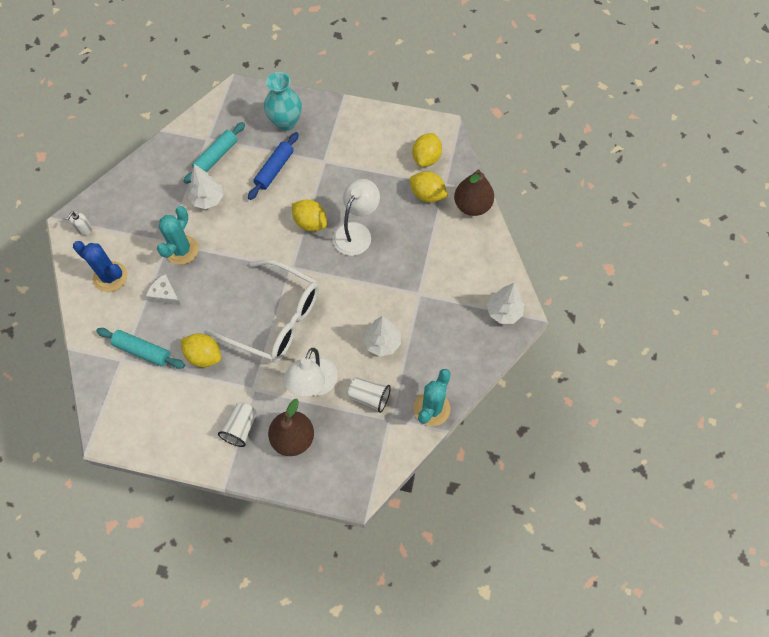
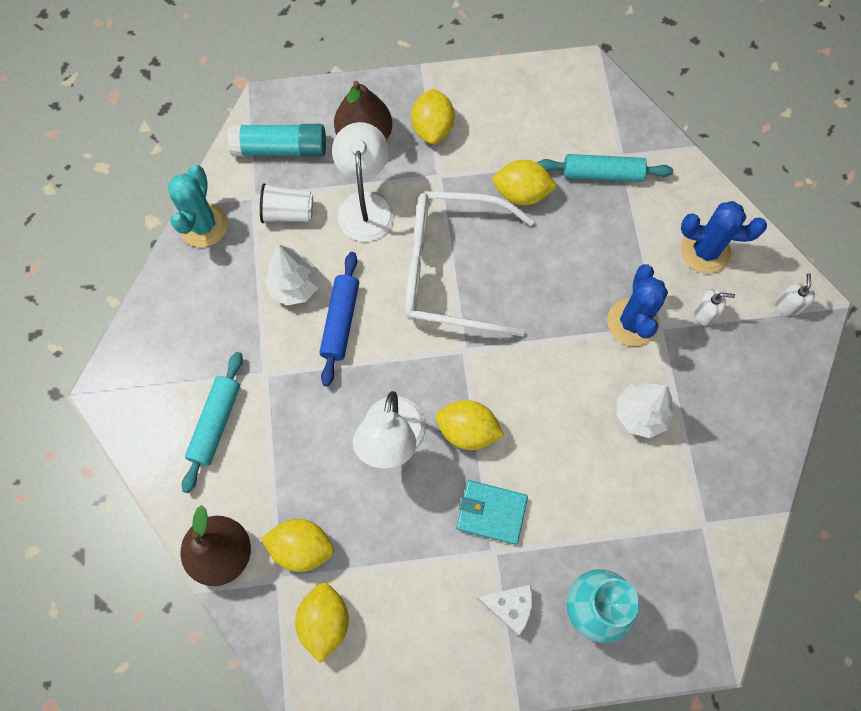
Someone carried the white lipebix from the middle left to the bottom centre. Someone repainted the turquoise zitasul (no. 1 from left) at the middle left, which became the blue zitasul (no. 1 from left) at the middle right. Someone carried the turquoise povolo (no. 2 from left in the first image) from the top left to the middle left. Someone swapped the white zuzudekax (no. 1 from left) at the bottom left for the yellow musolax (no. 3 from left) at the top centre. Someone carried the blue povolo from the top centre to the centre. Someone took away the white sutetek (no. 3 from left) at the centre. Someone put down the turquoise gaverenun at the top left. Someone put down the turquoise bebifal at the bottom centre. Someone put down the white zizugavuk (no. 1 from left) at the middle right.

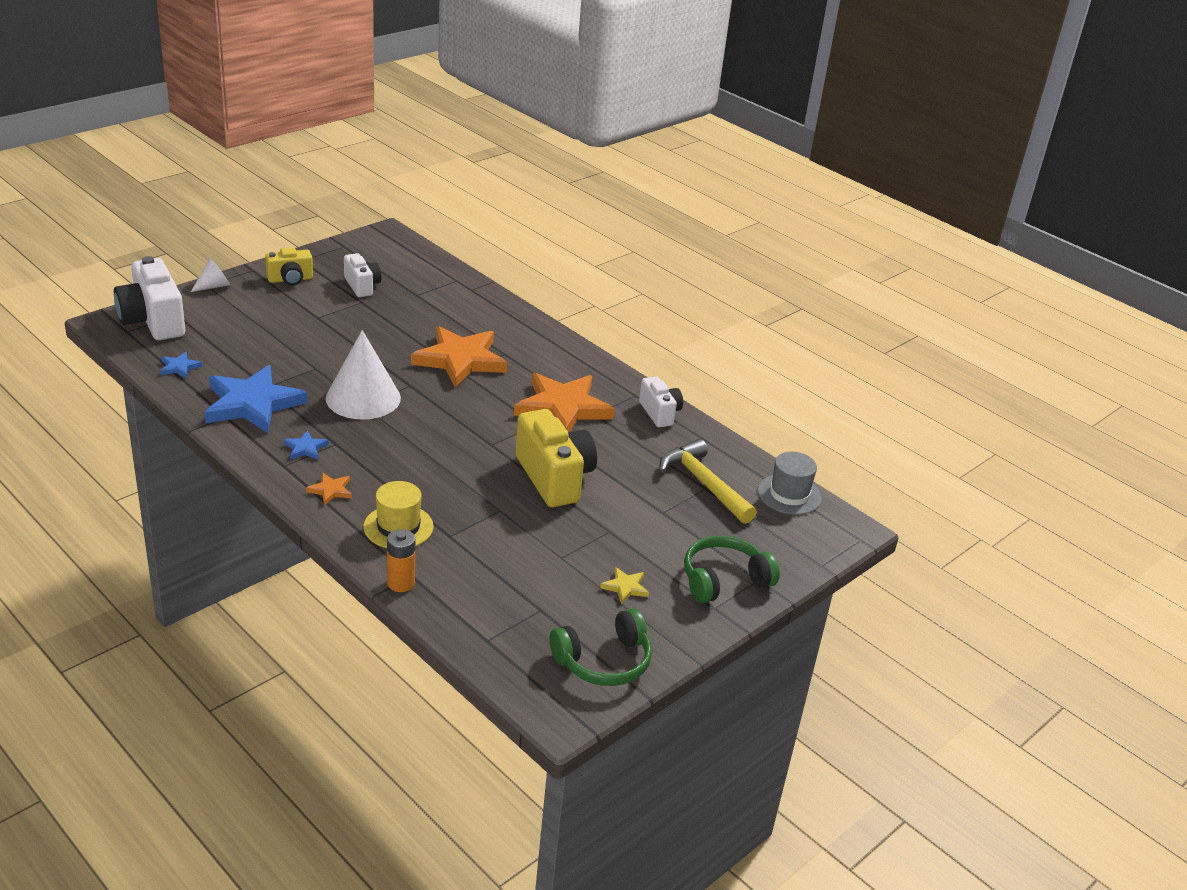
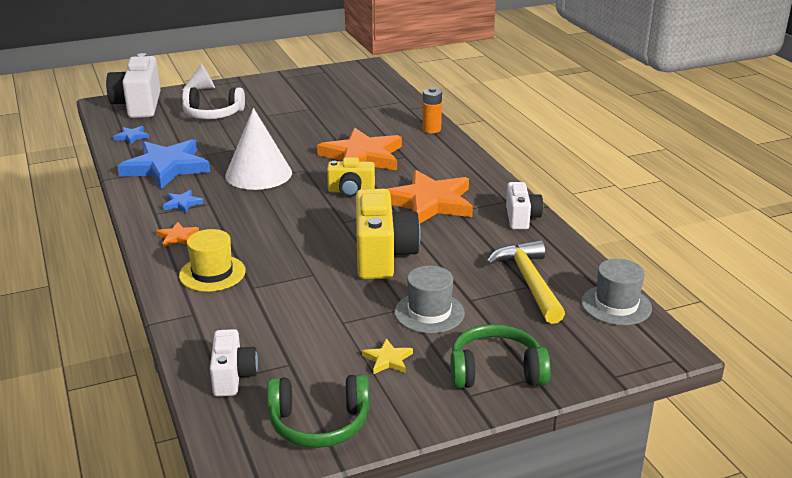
Someone carried the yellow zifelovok (no. 1 from left) from the top left to the centre. Someone carried the white zifelovok (no. 2 from left) from the top left to the bottom left. Someone carried the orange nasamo from the centre to the top centre. Someone put down the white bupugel at the top left. Someone put down the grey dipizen (no. 1 from left) at the centre.

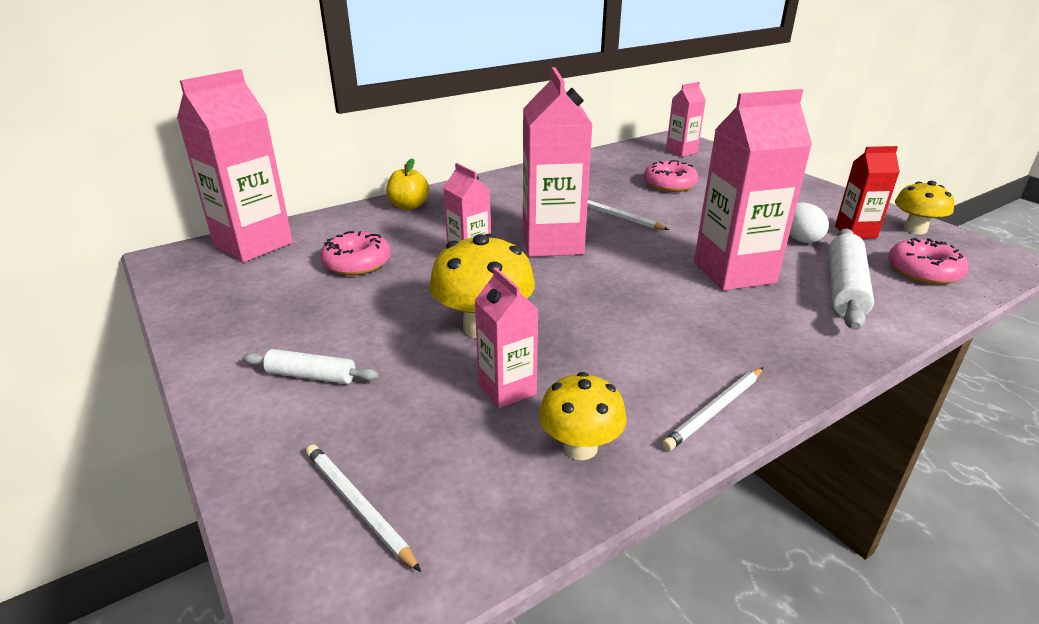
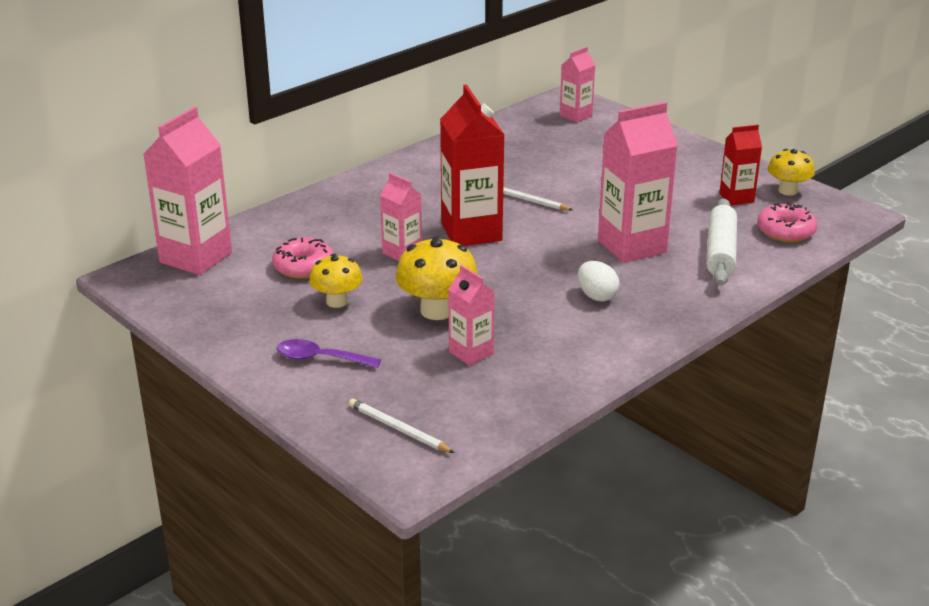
Someone swapped the white povolo (no. 1 from left) at the middle left for the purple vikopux at the centre. Someone took away the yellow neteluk at the top centre. Someone repainted the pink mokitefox (no. 4 from left) at the top centre, which became the red mokitefox (no. 1 from left) at the top centre. Someone carried the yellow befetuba (no. 2 from left in the first image) from the bottom centre to the centre. Someone took away the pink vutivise (no. 2 from left) at the top centre. Someone took away the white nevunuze (no. 3 from left) at the middle right. Someone carried the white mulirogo from the middle right to the centre.

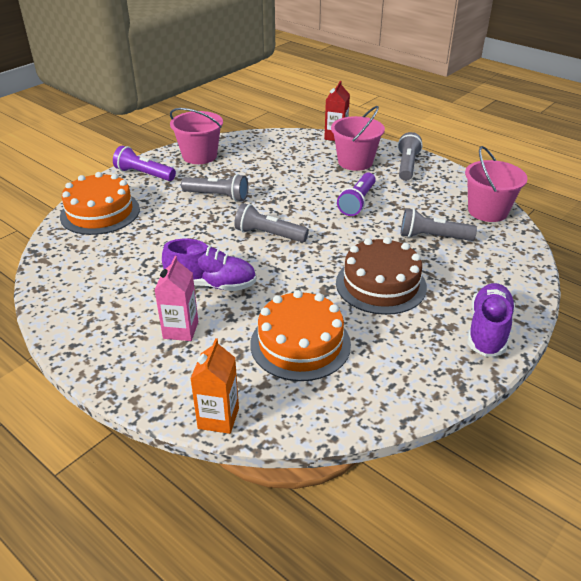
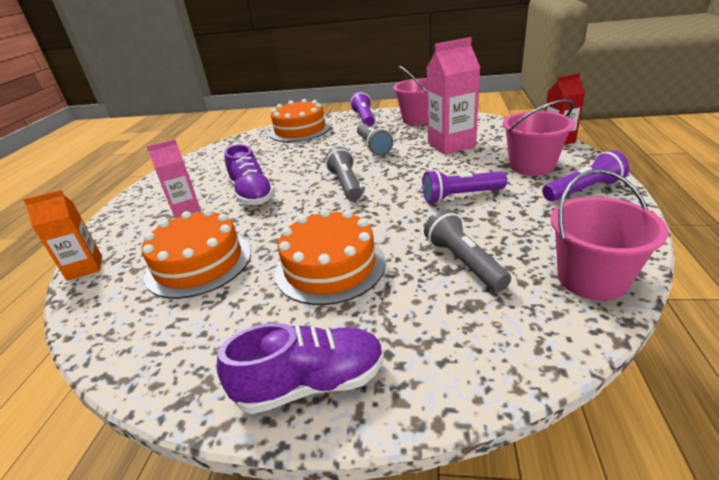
Someone repainted the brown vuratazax at the centre, which became the orange vuratazax (no. 3 from left) at the centre. Someone repainted the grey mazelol (no. 3 from left) at the top right, which became the purple mazelol (no. 3 from left) at the middle right. Someone put down the pink mokitefox (no. 2 from left) at the top centre.

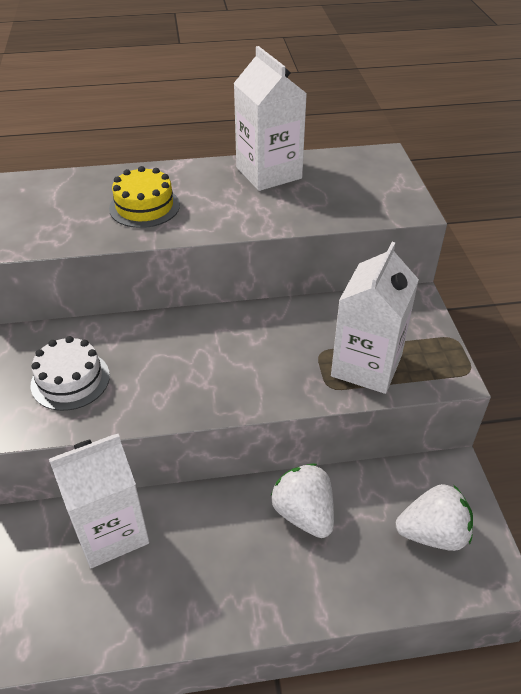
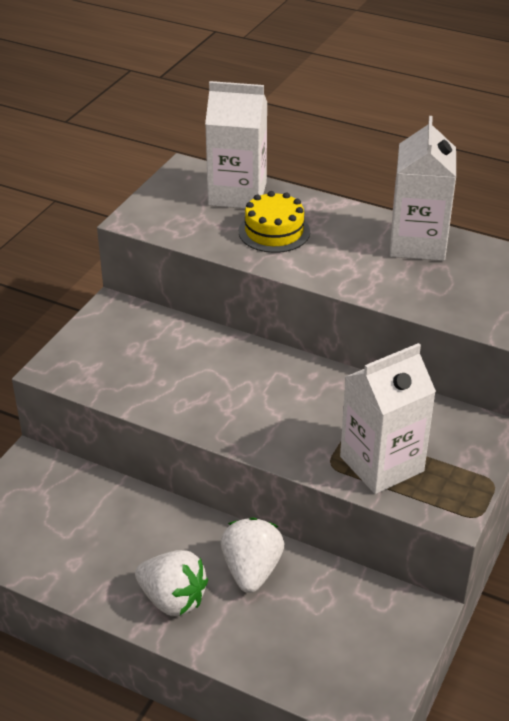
Someone took away the white vuratazax at the middle left. Someone carried the white mokitefox (no. 1 from left) from the bottom left to the top centre. Someone carried the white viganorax (no. 2 from left in the first image) from the bottom right to the bottom centre.

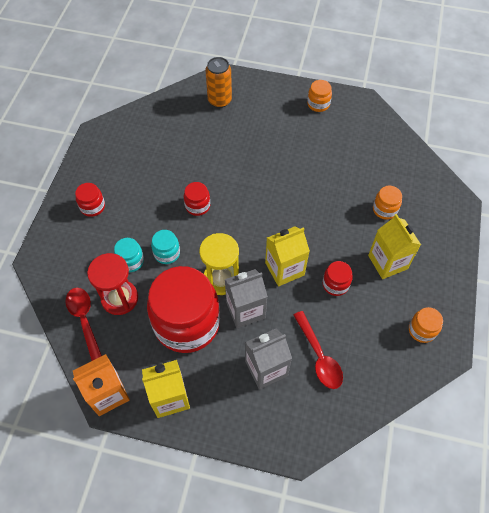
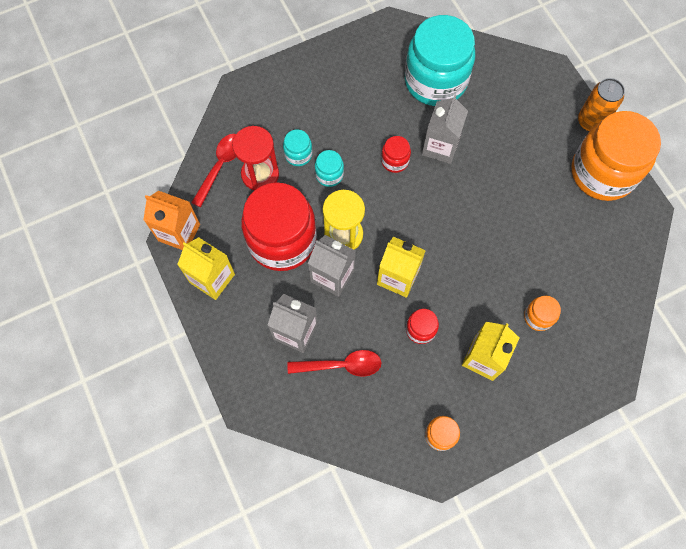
Someone took away the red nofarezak (no. 1 from left) at the middle left. Someone carried the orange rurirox from the top centre to the top right. Someone rotated the red vikopux (no. 2 from left) at the bottom centre by 120 degrees counterclockwise. Someone scaled the orange nofarezak (no. 1 from left in the first image) at the top centre by 2.36. Someone put down the turquoise nofarezak (no. 3 from left) at the top centre. Someone put down the grey mokitefox (no. 3 from left) at the top centre.

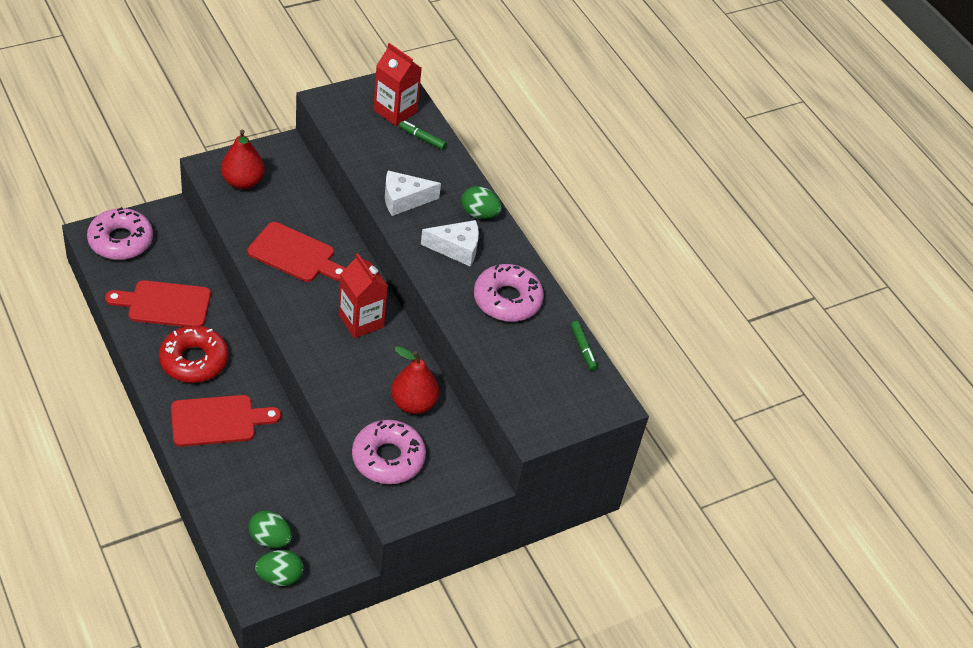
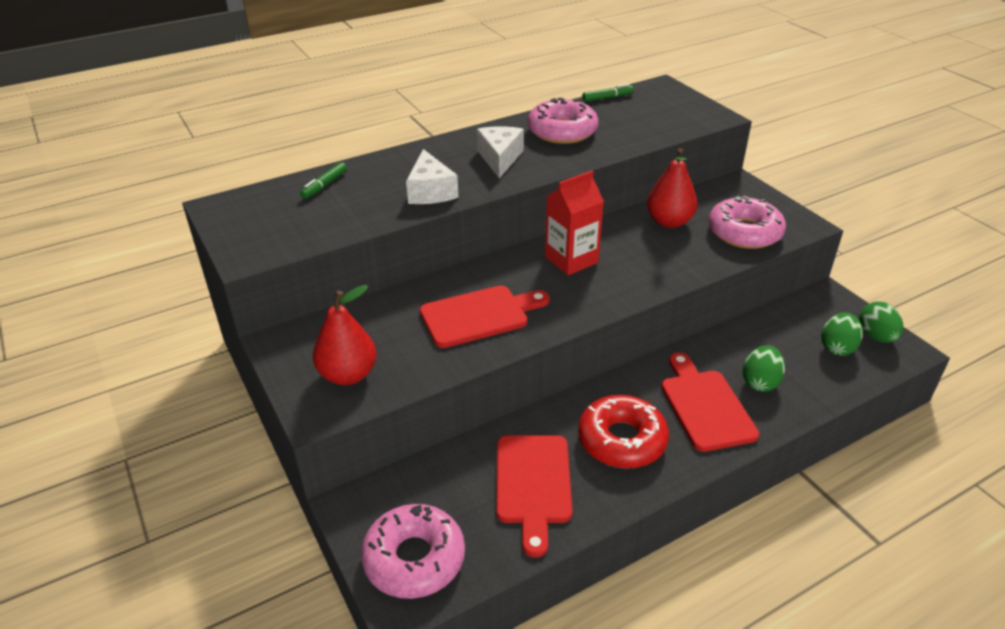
Someone rotated the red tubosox (no. 3 from left in the first image) at the middle left by 45 degrees clockwise. Someone took away the red mokitefox (no. 2 from left) at the top centre. Someone carried the green mulirogo (no. 3 from left in the first image) from the top centre to the middle right.

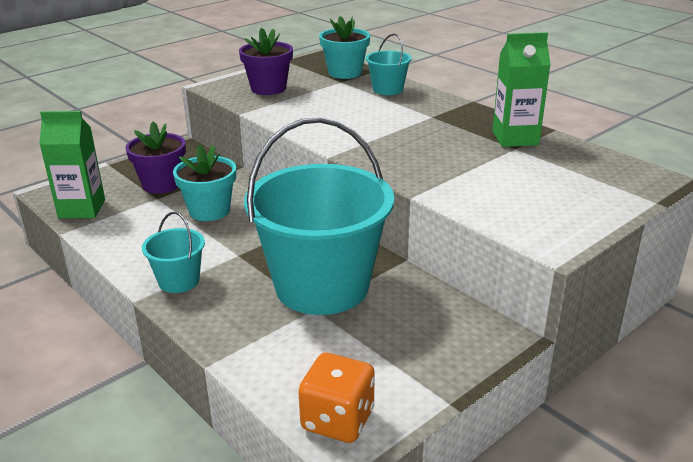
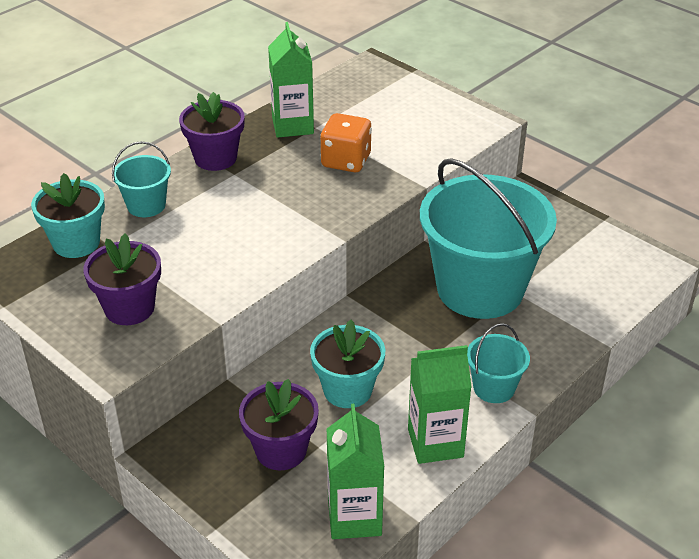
Someone carried the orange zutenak from the bottom centre to the top centre. Someone put down the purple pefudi (no. 2 from left) at the top left. Someone put down the green mokitefox (no. 3 from left) at the bottom centre.

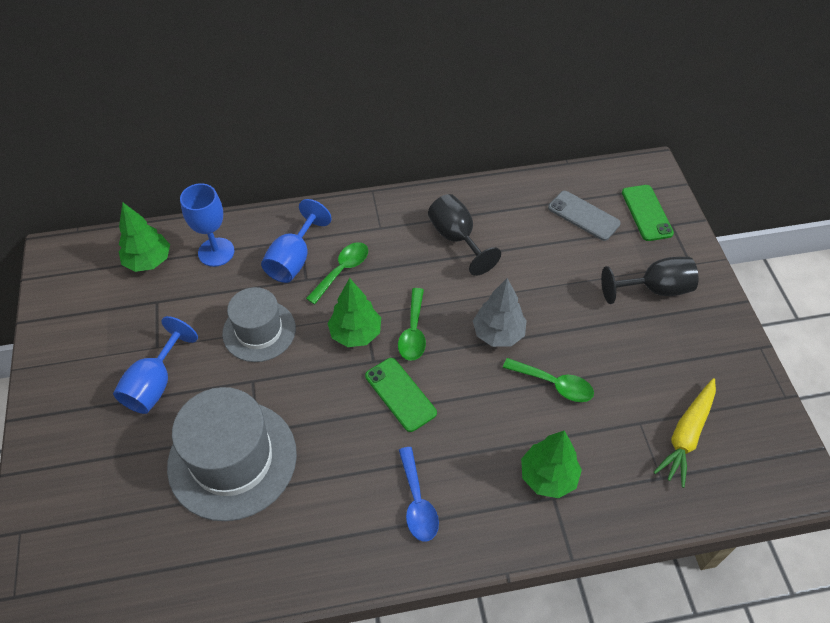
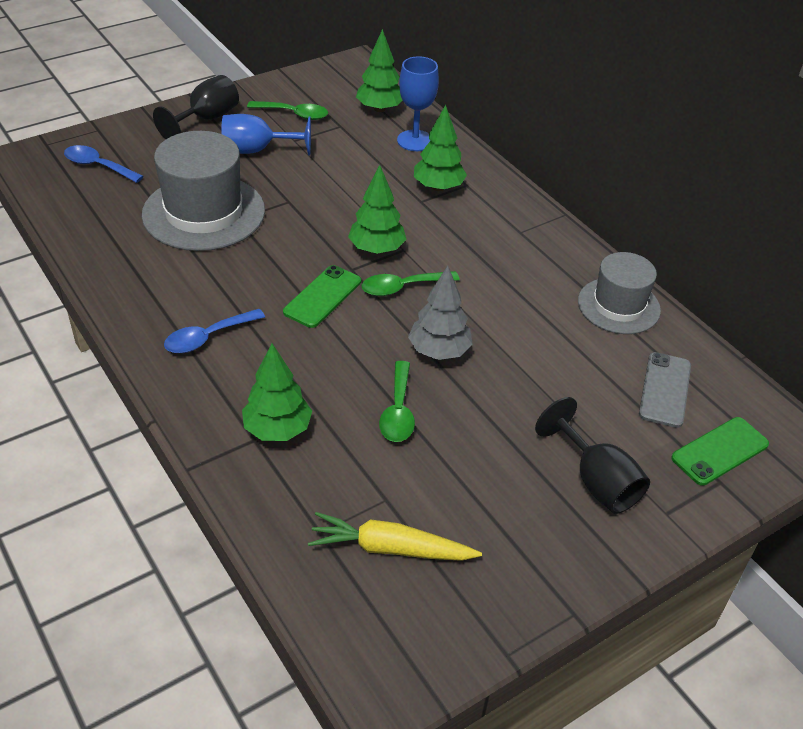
Someone carried the grey dipizen (no. 2 from left) from the middle left to the middle right. Someone swapped the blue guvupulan (no. 3 from left) at the centre for the green sutetek (no. 4 from left) at the top centre. Someone carried the green vikopux (no. 1 from left) from the centre to the top centre. Someone carried the black guvupulan (no. 1 from left) from the centre to the top left. Someone put down the blue vikopux (no. 1 from left) at the top left.

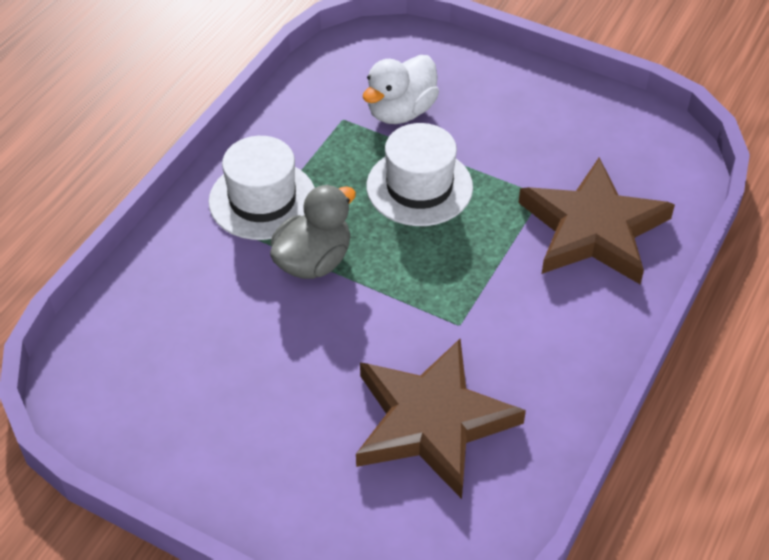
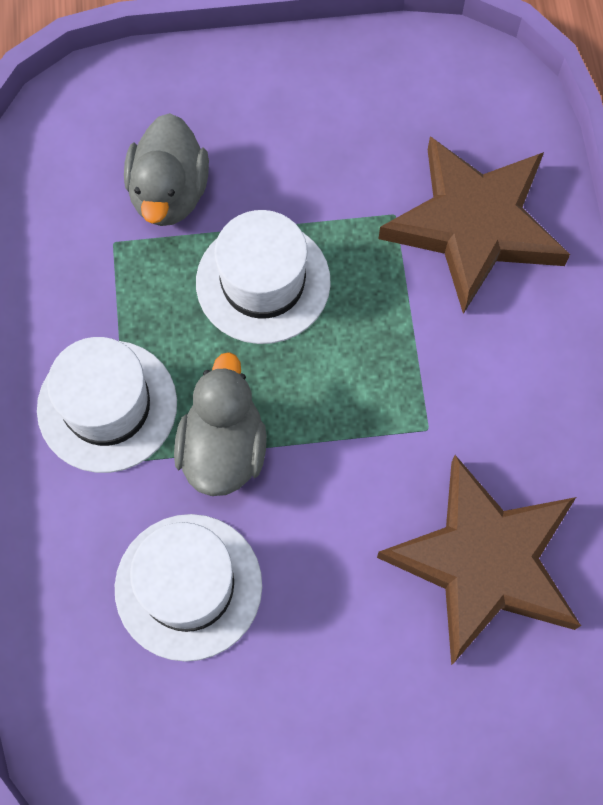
Someone repainted the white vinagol at the top centre, which became the grey vinagol (no. 1 from left) at the top left. Someone put down the white dipizen (no. 2 from left) at the bottom left.

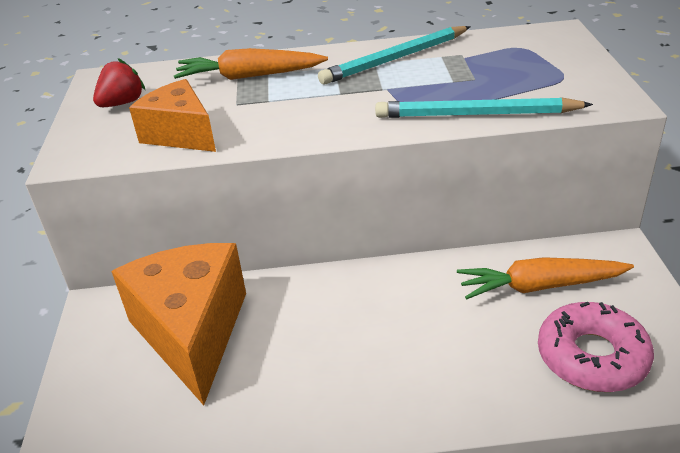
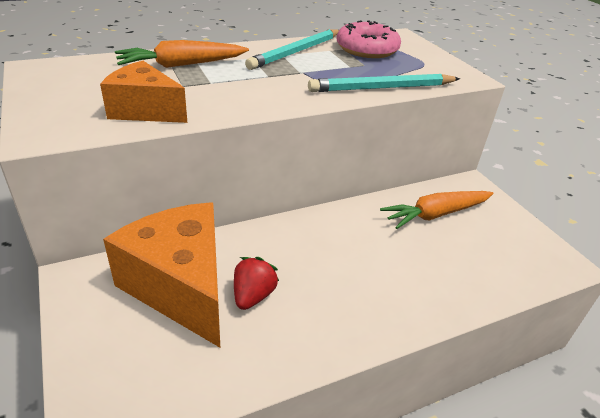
Someone carried the red viganorax from the top left to the bottom centre. Someone carried the pink vutivise from the bottom right to the top centre.

